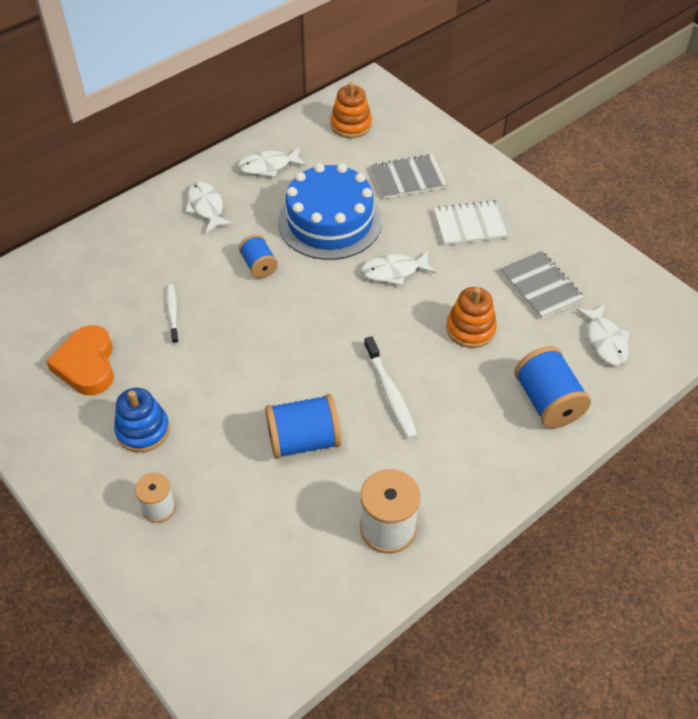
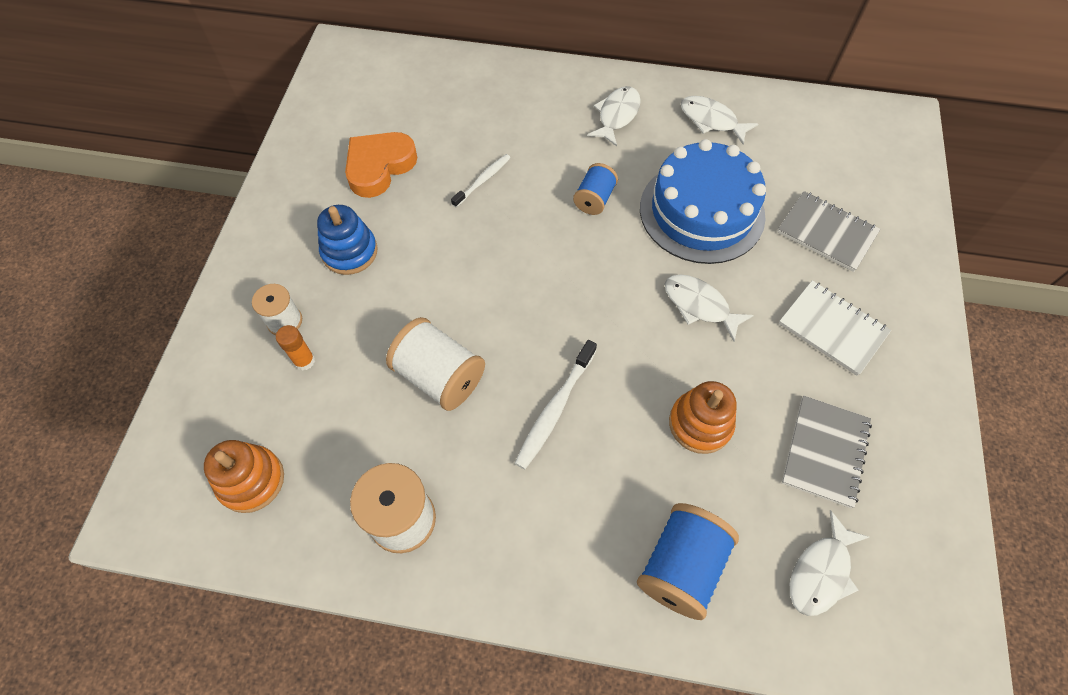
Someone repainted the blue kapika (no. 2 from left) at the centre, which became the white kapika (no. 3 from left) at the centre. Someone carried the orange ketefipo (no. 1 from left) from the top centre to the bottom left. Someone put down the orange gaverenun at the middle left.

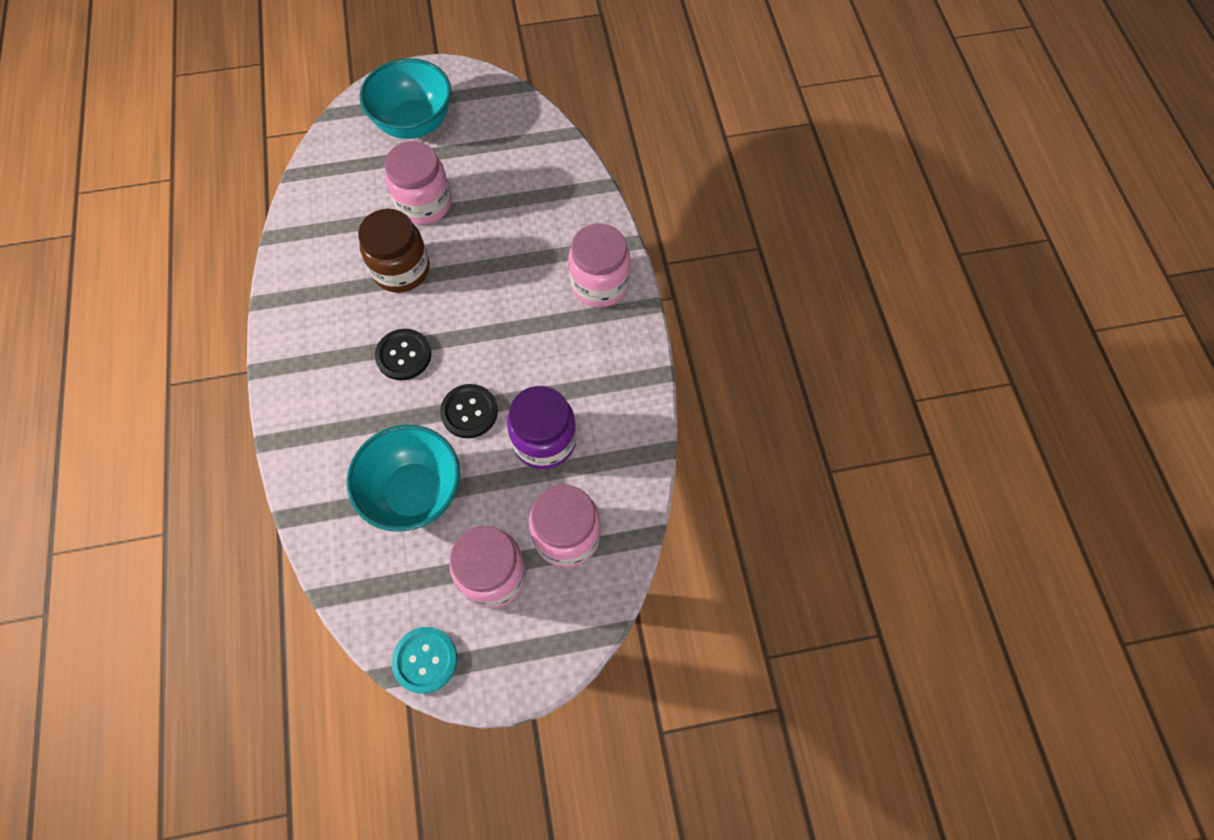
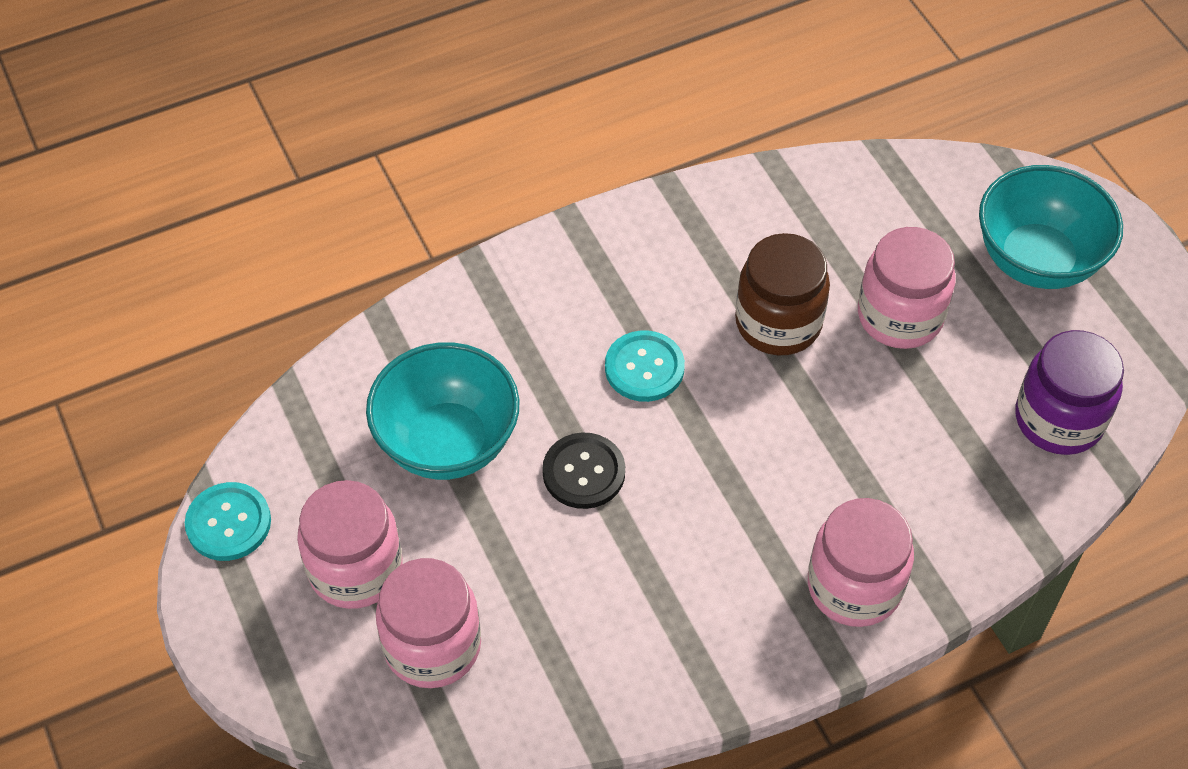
Someone repainted the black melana (no. 1 from left) at the middle left, which became the turquoise melana (no. 2 from left) at the centre. Someone carried the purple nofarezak from the centre to the middle right.

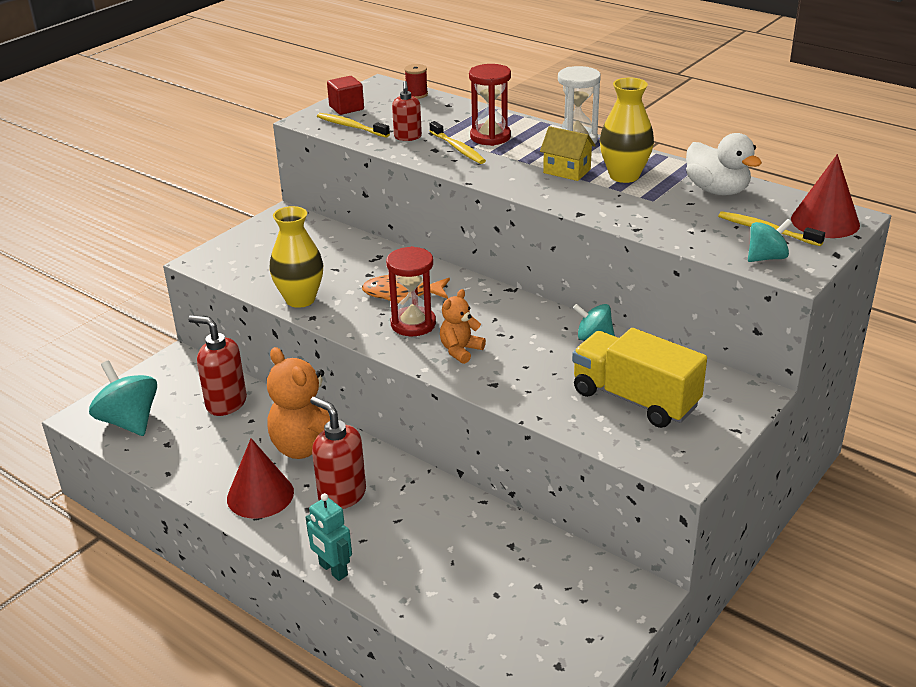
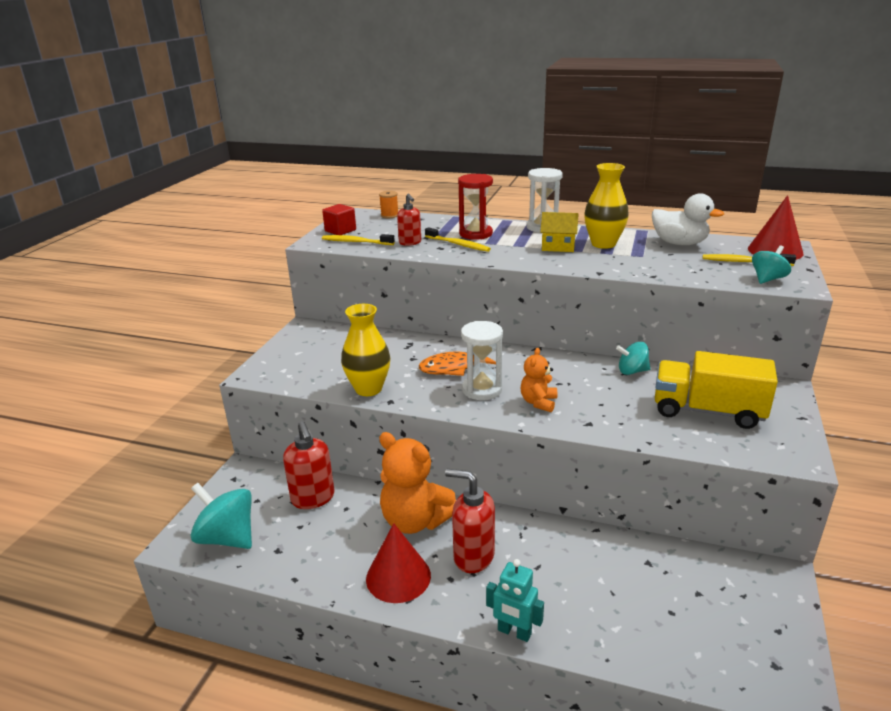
Someone rotated the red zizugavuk (no. 1 from left) at the middle left by 120 degrees counterclockwise. Someone repainted the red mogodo (no. 1 from left) at the centre, which became the white mogodo (no. 1 from left) at the centre. Someone repainted the red kapika at the top centre, which became the orange kapika at the top centre.

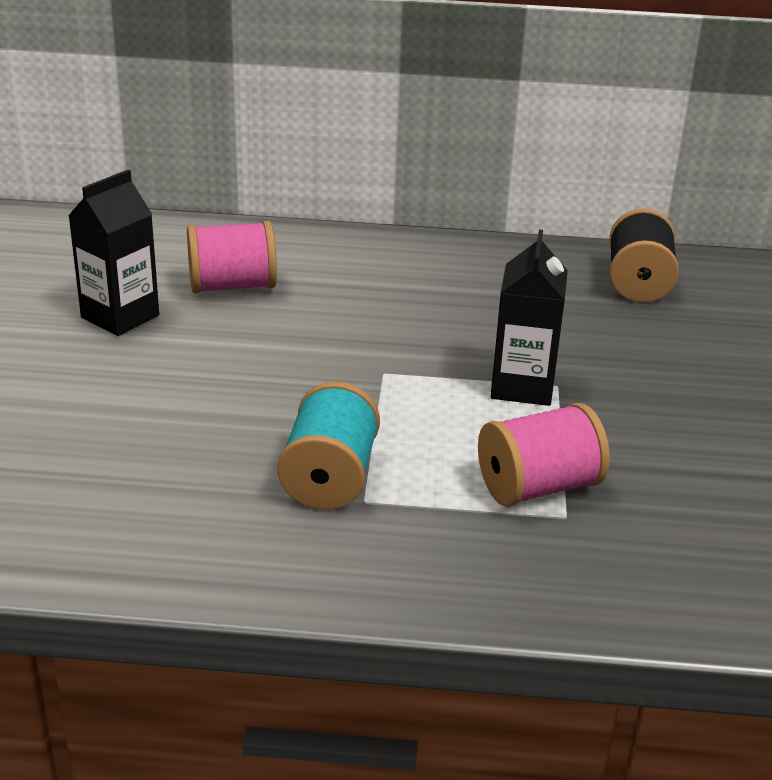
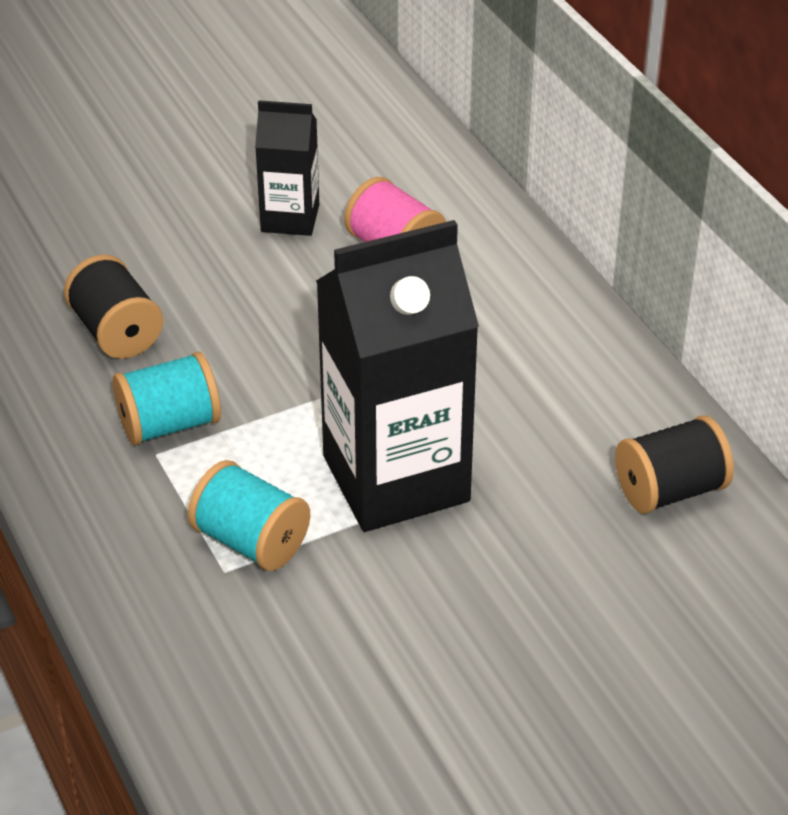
Someone repainted the pink kapika (no. 2 from left) at the middle right, which became the turquoise kapika (no. 2 from left) at the middle left. Someone scaled the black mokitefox (no. 2 from left) at the middle right by 1.92. Someone put down the black kapika (no. 1 from left) at the middle left.

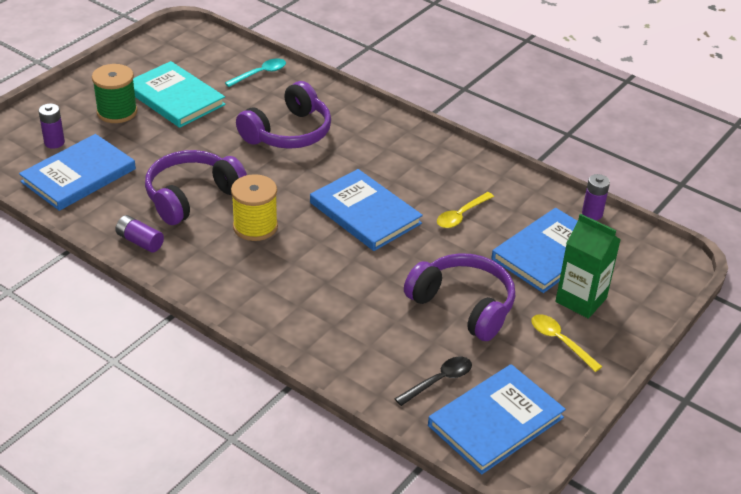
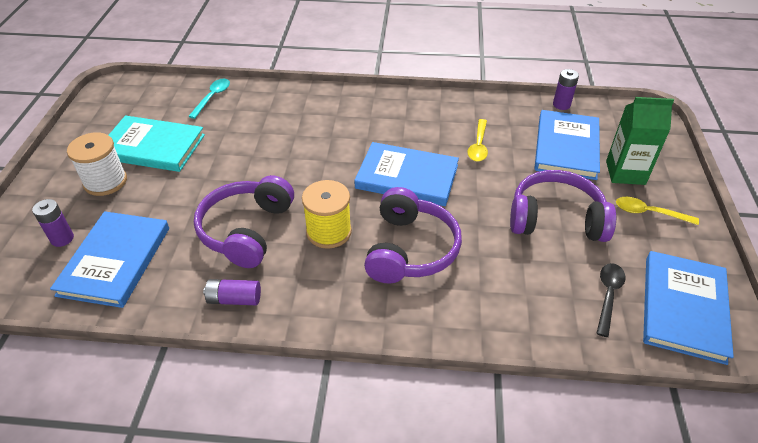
Someone repainted the green kapika at the top left, which became the white kapika at the middle left. Someone carried the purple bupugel (no. 2 from left) from the top centre to the centre.

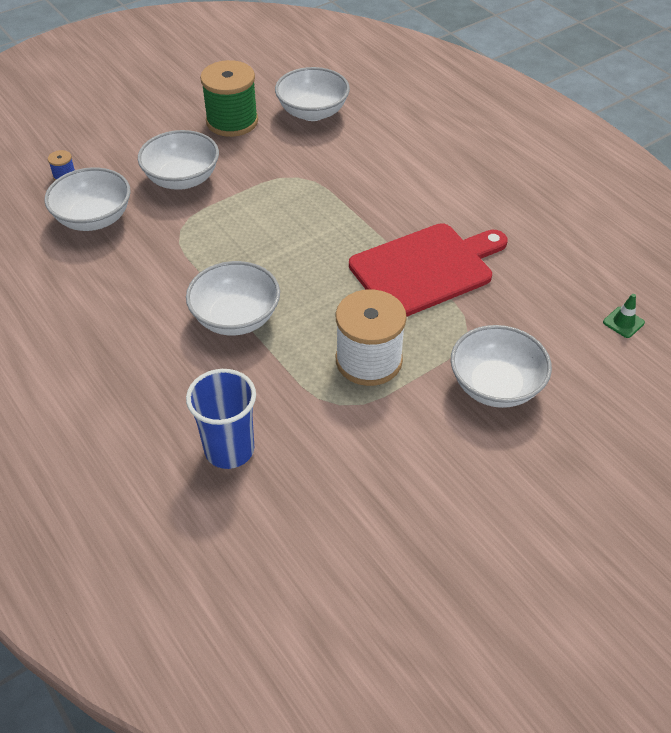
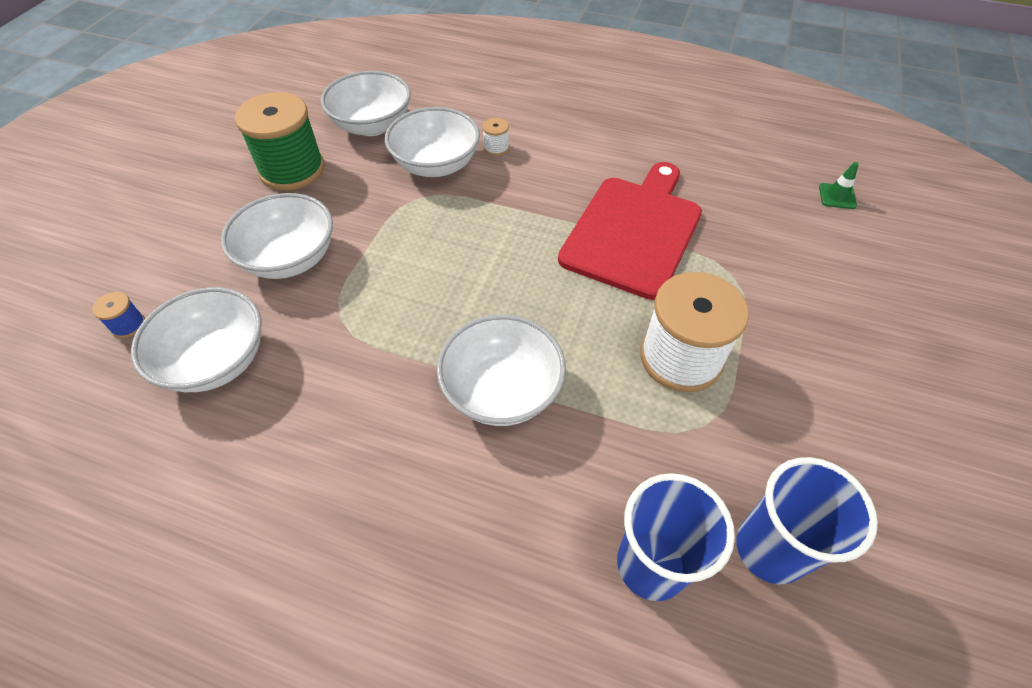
Someone carried the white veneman (no. 5 from left in the first image) from the middle right to the top centre. Someone put down the white kapika (no. 1 from left) at the top centre. Someone put down the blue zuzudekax (no. 2 from left) at the bottom right.

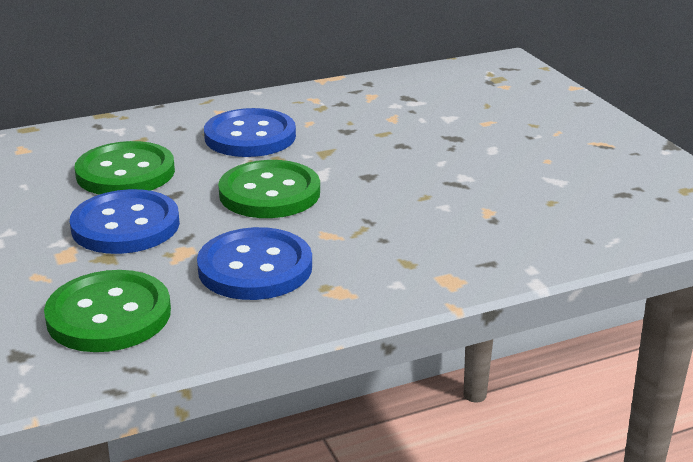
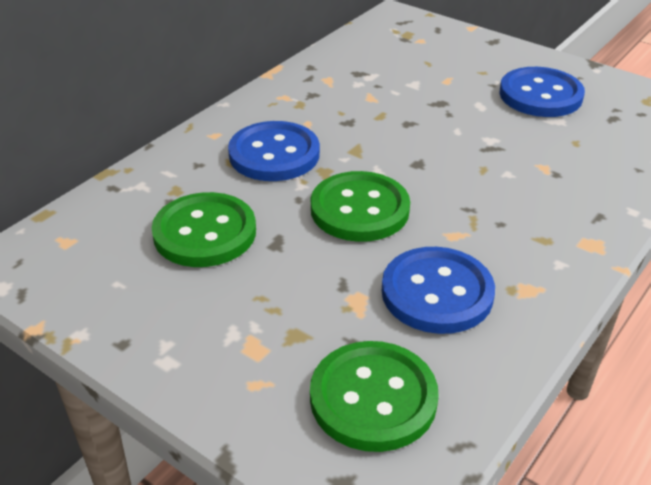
Someone carried the blue melana (no. 1 from left in the first image) from the middle left to the top right.

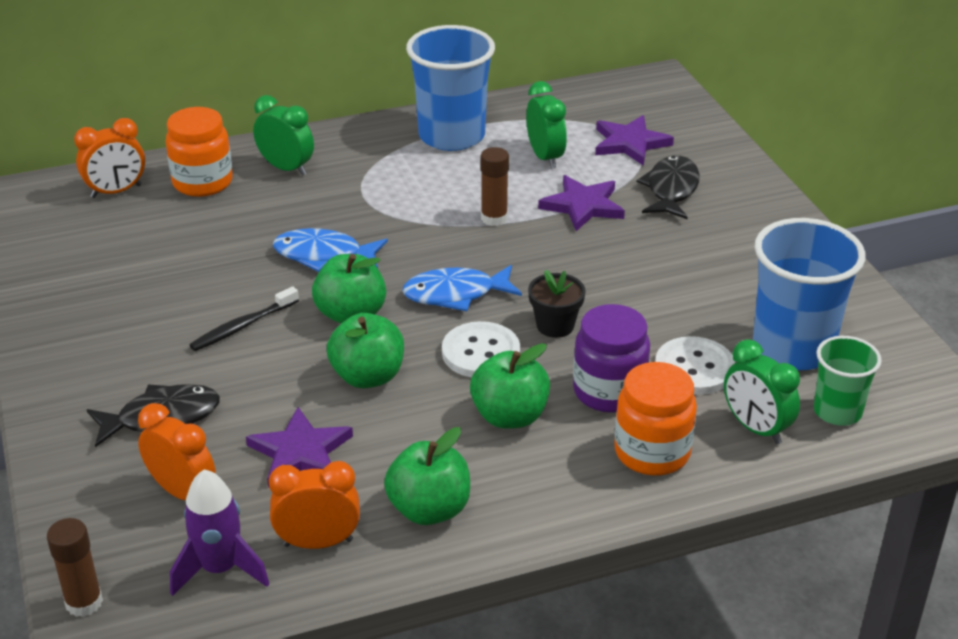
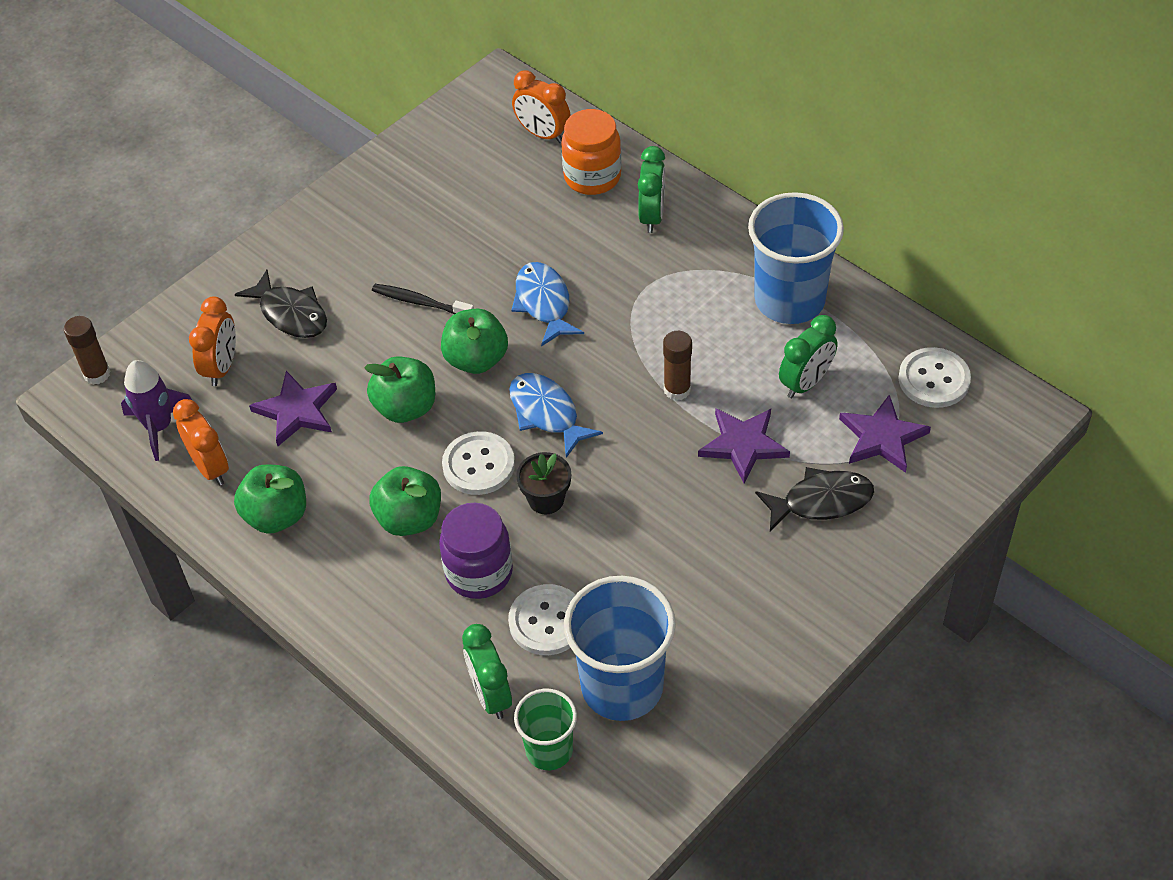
Someone took away the orange nofarezak (no. 2 from left) at the middle right. Someone rotated the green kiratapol (no. 3 from left in the first image) at the middle right by 45 degrees counterclockwise. Someone put down the white melana (no. 3 from left) at the middle right.

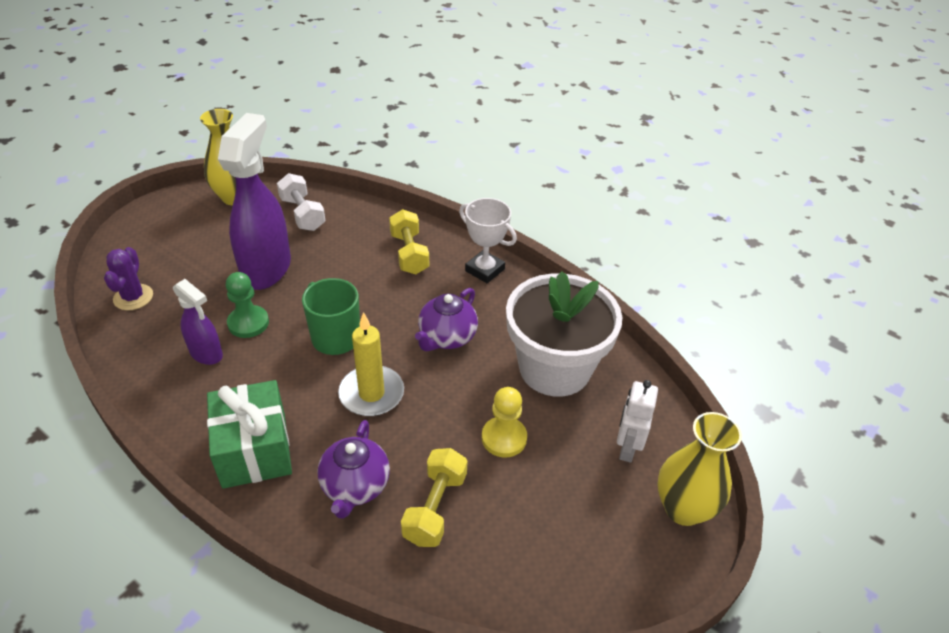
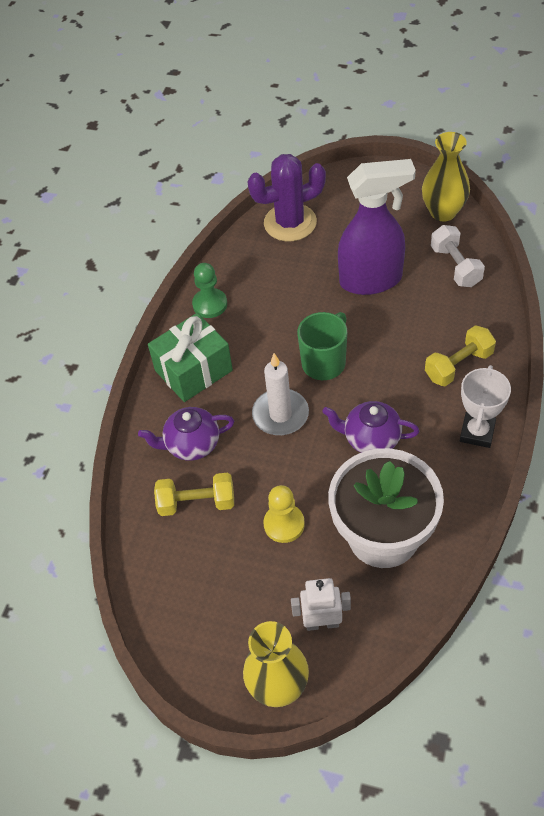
Someone scaled the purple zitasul at the middle left by 1.65. Someone took away the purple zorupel (no. 1 from left) at the middle left. Someone carried the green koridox from the middle left to the centre. Someone rotated the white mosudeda at the top left by 60 degrees counterclockwise. Someone repainted the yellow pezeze at the centre, which became the white pezeze at the centre.

